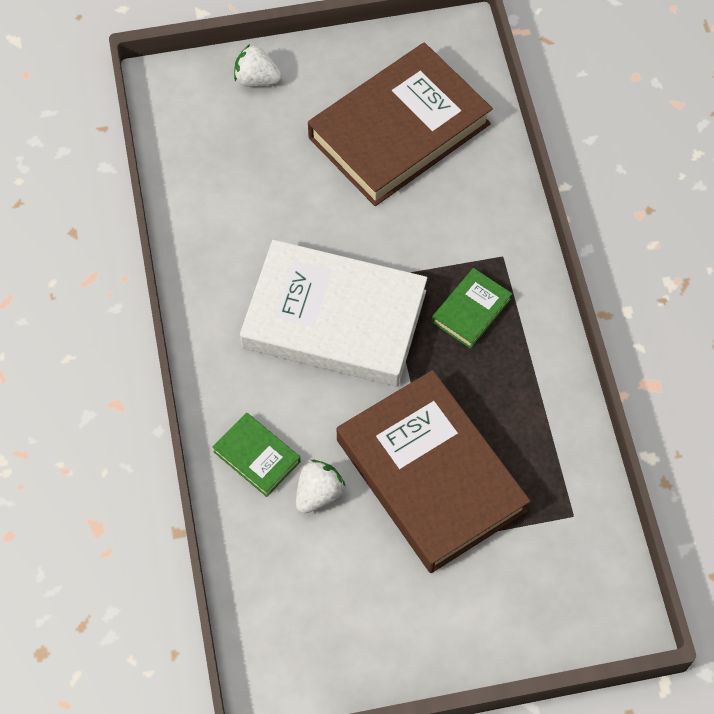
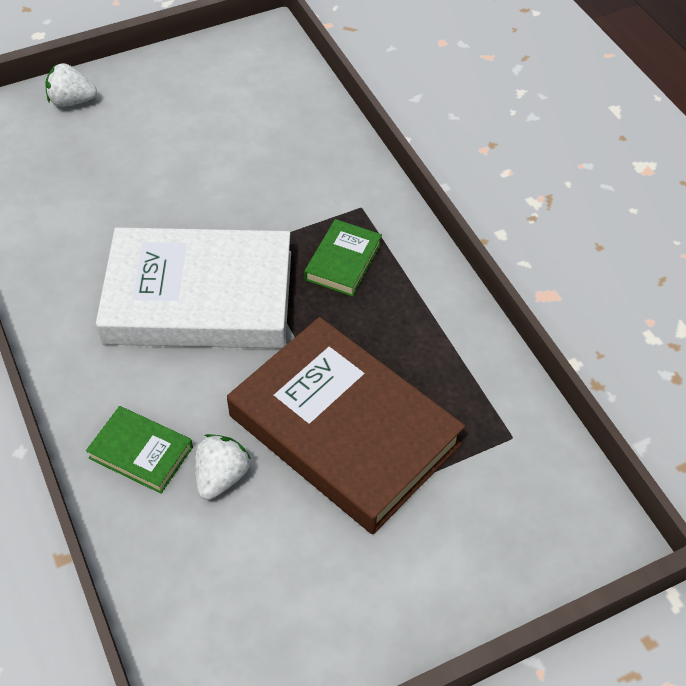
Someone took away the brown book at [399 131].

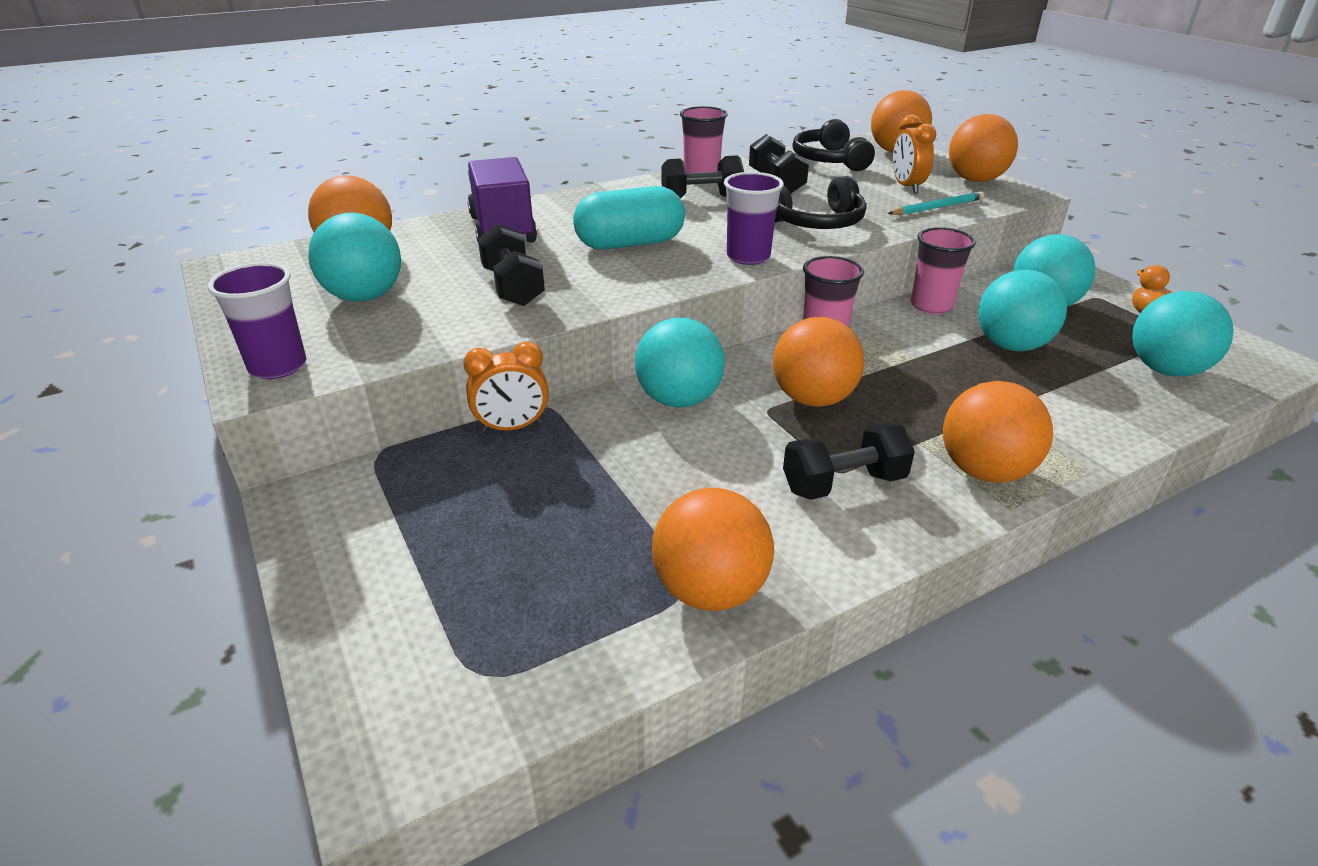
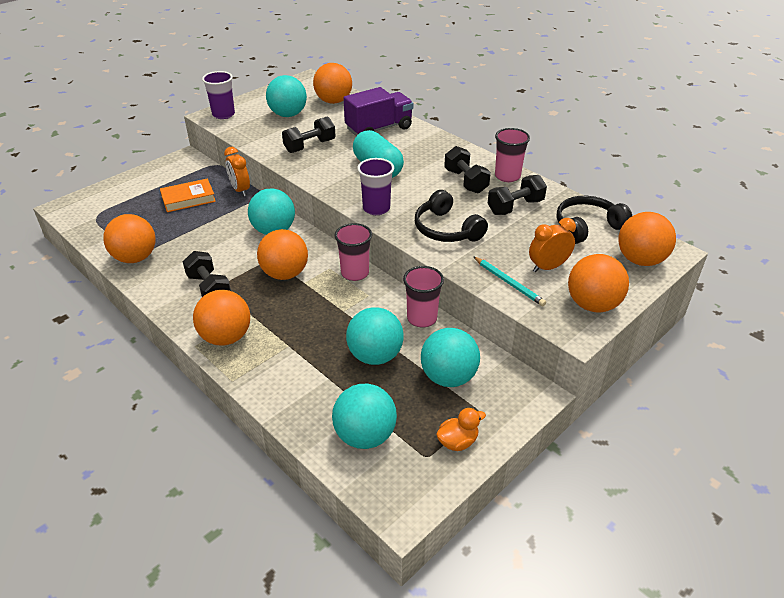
Someone put down the orange book at [188 199].

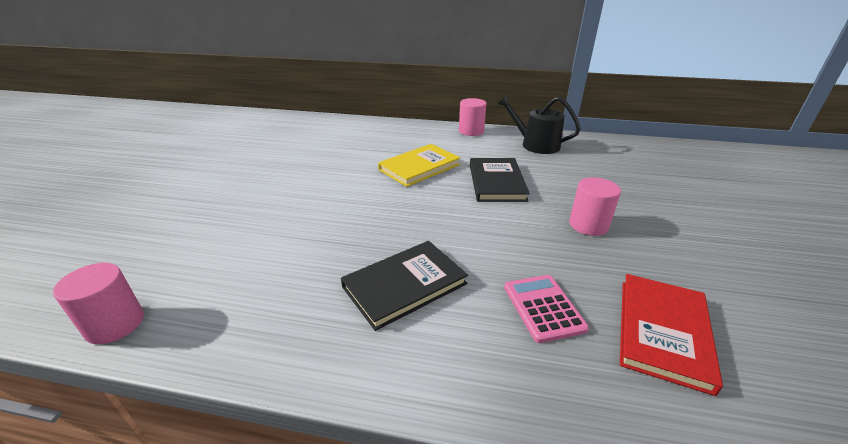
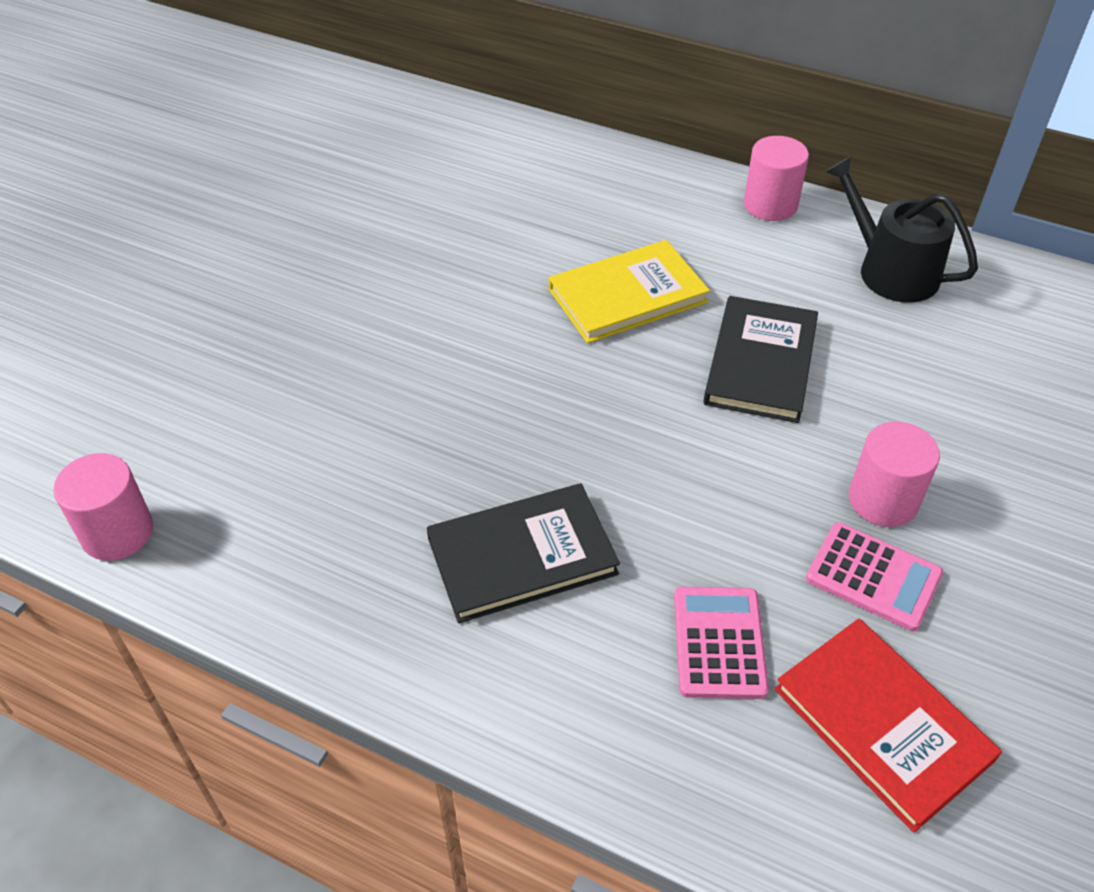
Someone rotated the red book at [662 332] by 75 degrees counterclockwise.
Someone put down the pink calculator at [873 577].

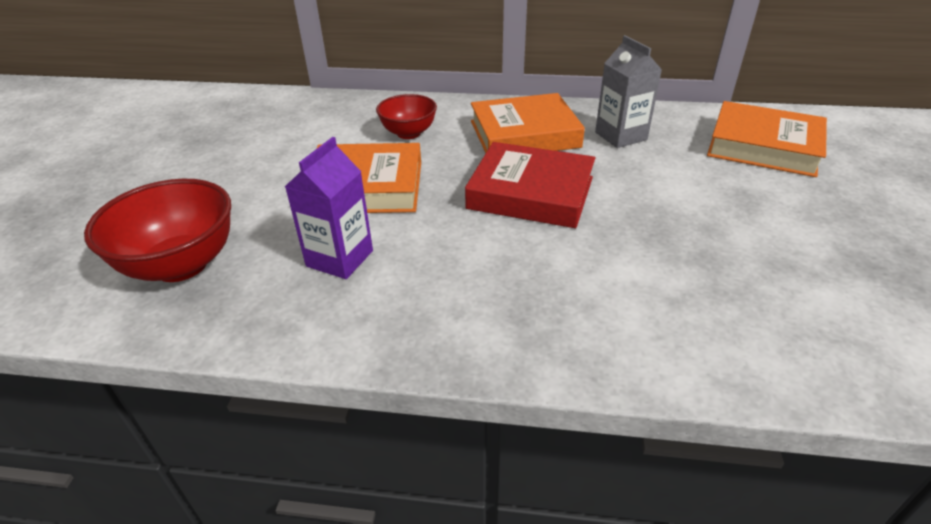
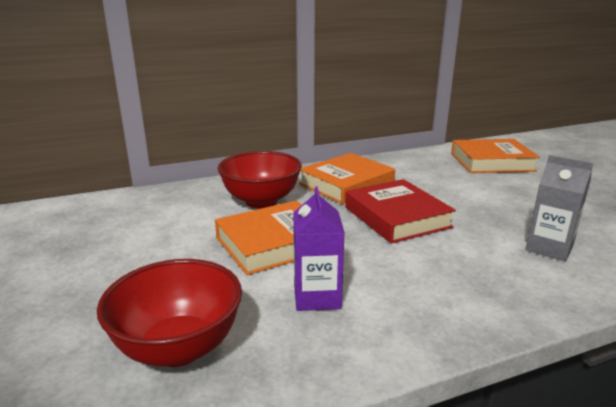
Someone carried the grey carton from [620 136] to [549 248].
Someone scaled the red bowl at [408 133] by 1.61.
Someone rotated the red book at [531 193] by 75 degrees clockwise.

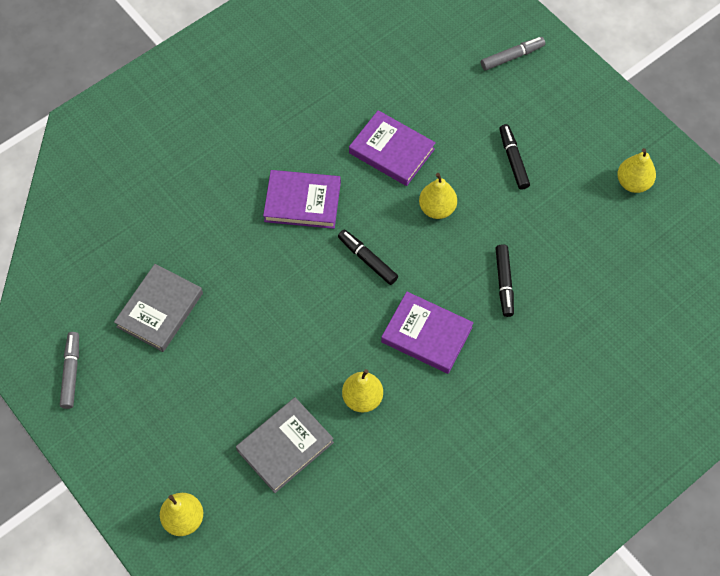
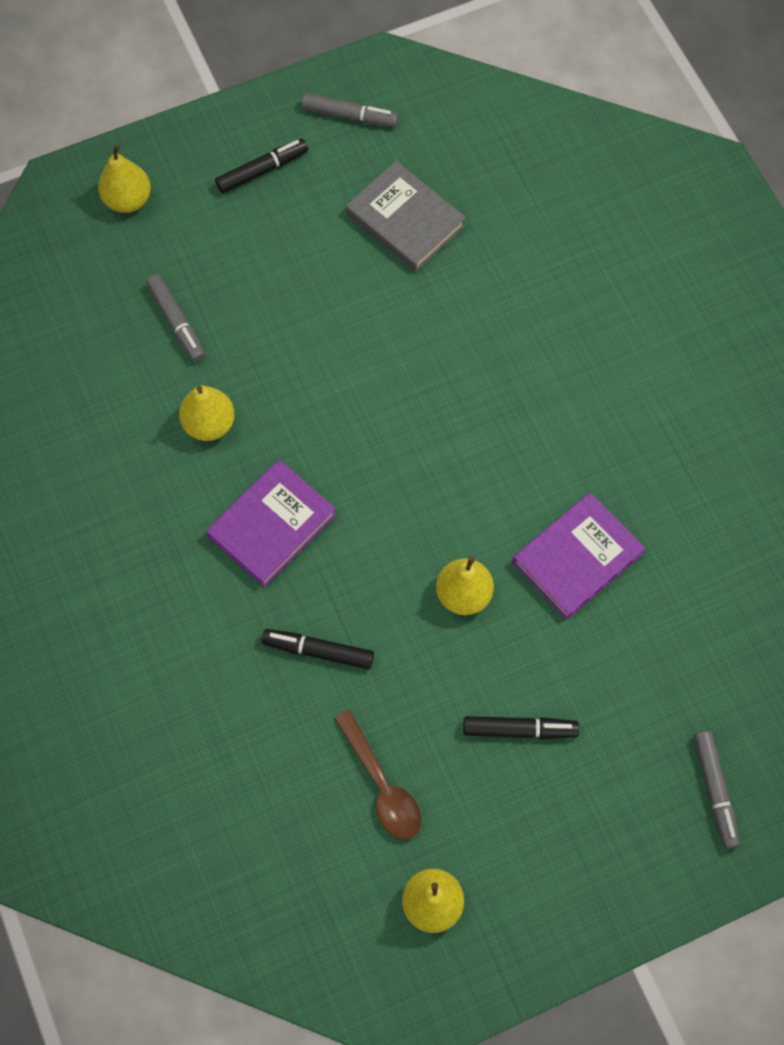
Someone took away the purple book at [302 202].
Someone carried the black marker from [367 260] to [262 171].
Someone swapped the grey book at [285 446] for the grey marker at [177 322].
Someone put down the brown spoon at [381 784].

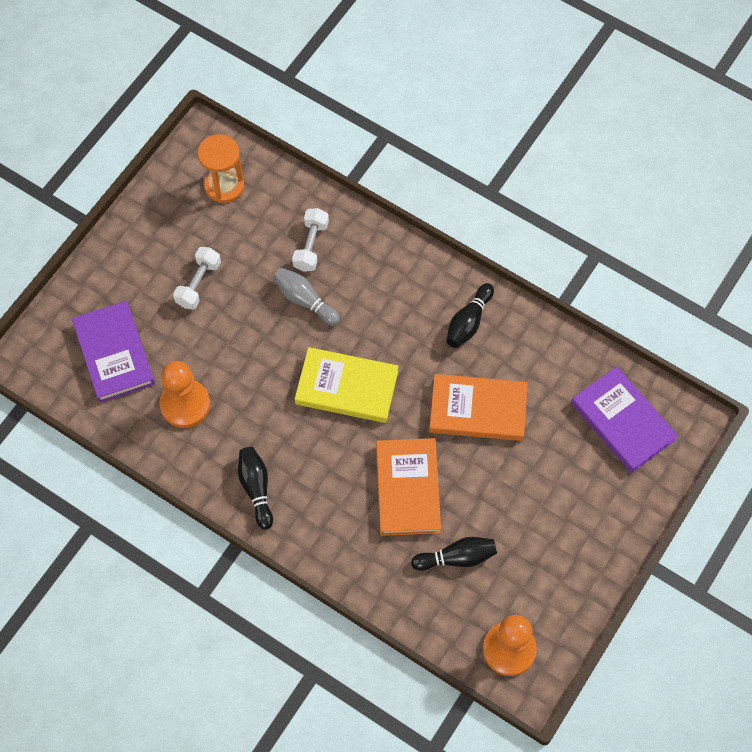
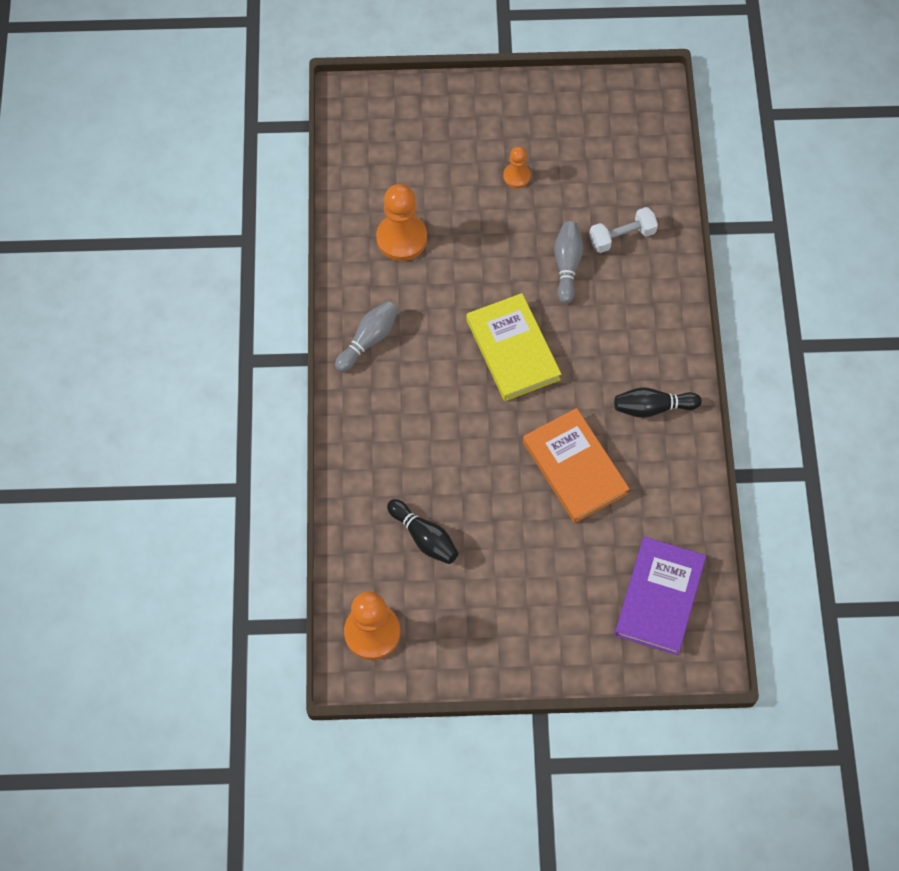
Someone took away the orange hourglass at [224 186].
Someone swapped the white dumbbell at [198 283] for the orange pawn at [516 176].
Someone took away the purple book at [114 354].
Someone took away the orange book at [408 488].
Someone repainted the black bowling pin at [256 488], which became the grey bowling pin at [368 340].

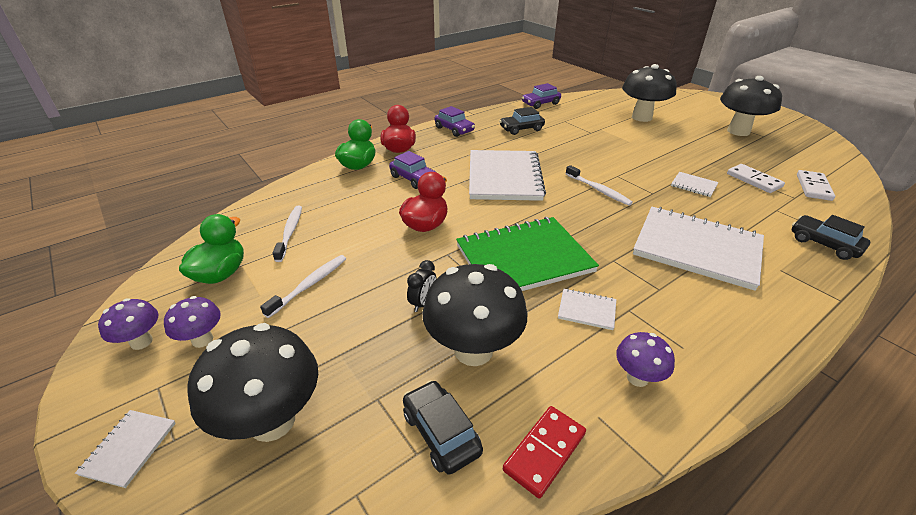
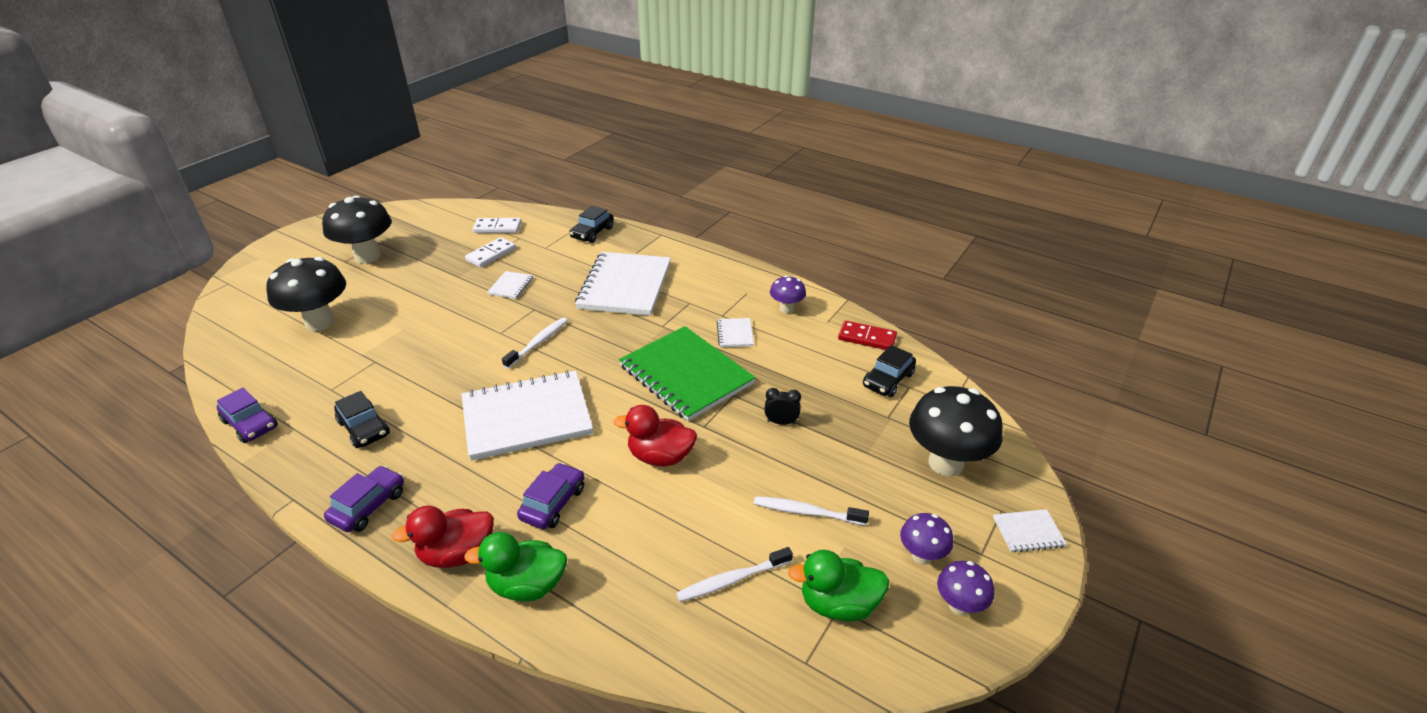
Someone took away the black mushroom at [473 350].

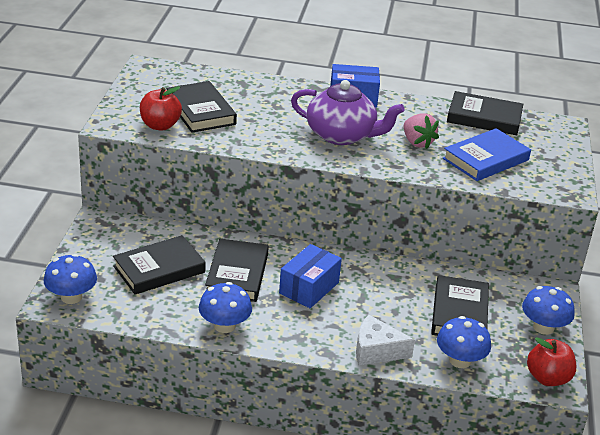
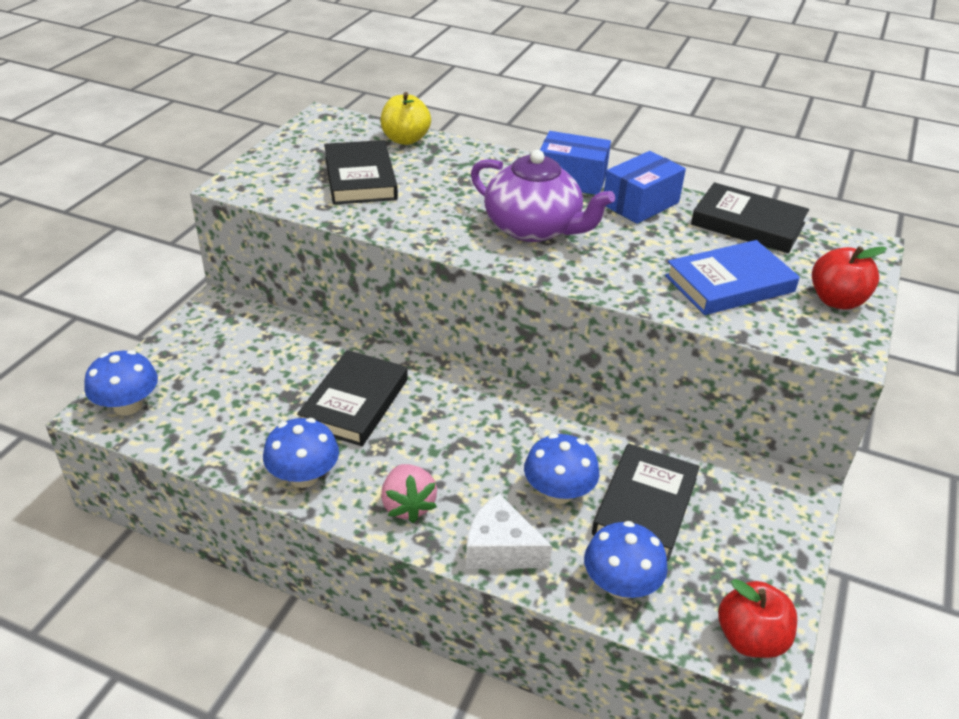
Someone carried the red apple from [160 125] to [836 300].
Someone carried the pink strawberry from [417 142] to [408 505].
Someone took away the black book at [159 269].
Someone carried the blue box from [309 288] to [640 204].
Someone carried the blue mushroom from [543 327] to [558 492].
Someone put down the yellow apple at [405 139].

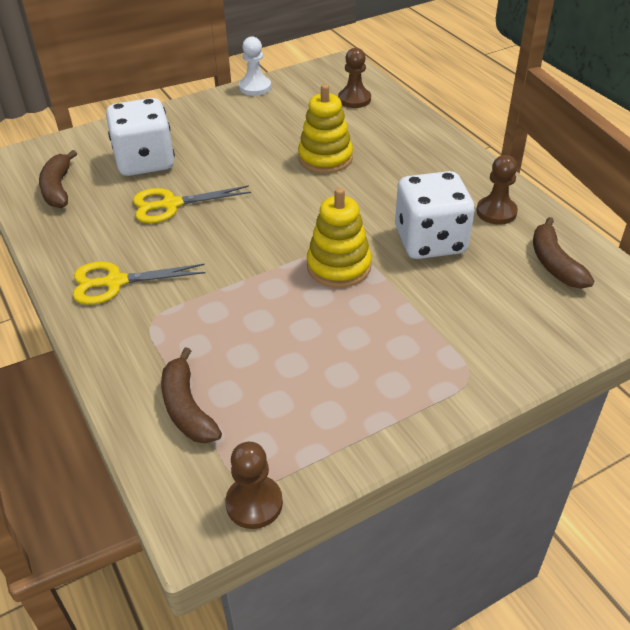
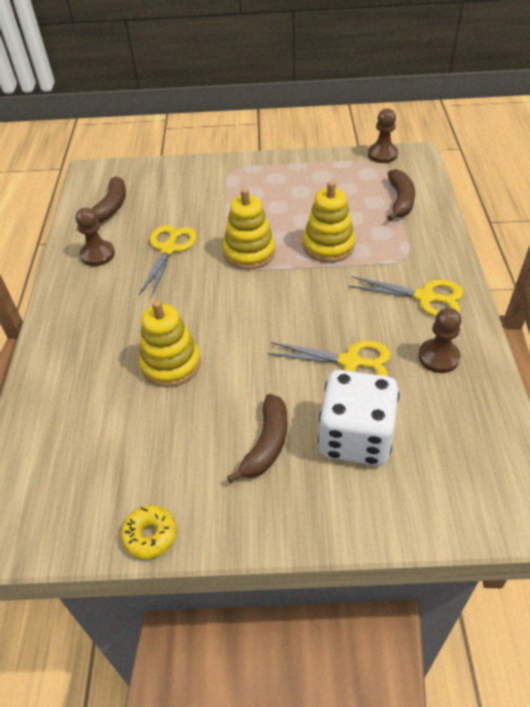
Someone swapped the white pawn at [255 87] for the yellow donut at [150 535].
Someone carried the brown pawn from [354 99] to [438 357].
Someone carried the brown banana from [58 188] to [266 444].
Someone swapped the white dice at [430 241] for the yellow scissors at [169 249].
Someone put down the yellow stacking toy at [328 246].

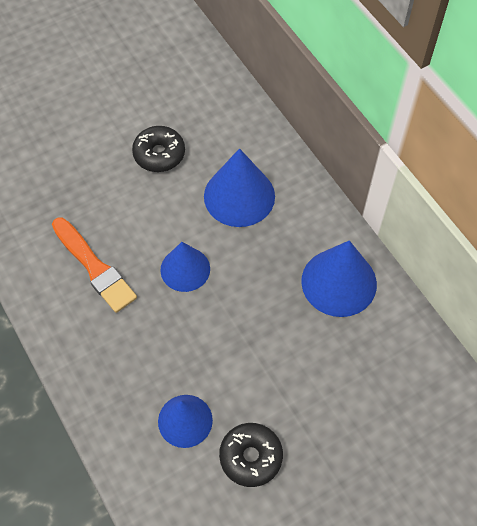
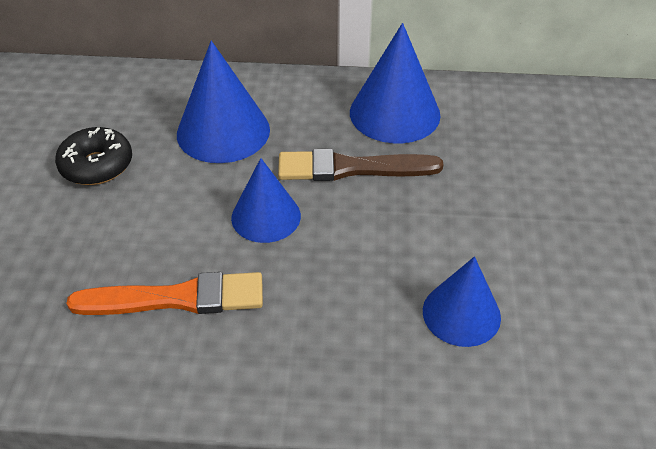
Someone took away the black donut at [250 457].
Someone put down the brown brush at [351 168].

